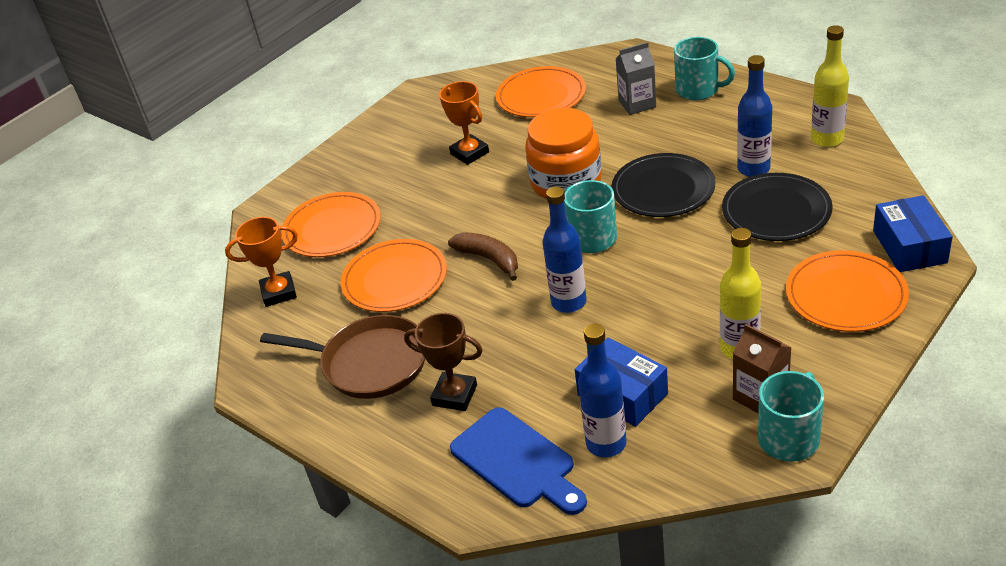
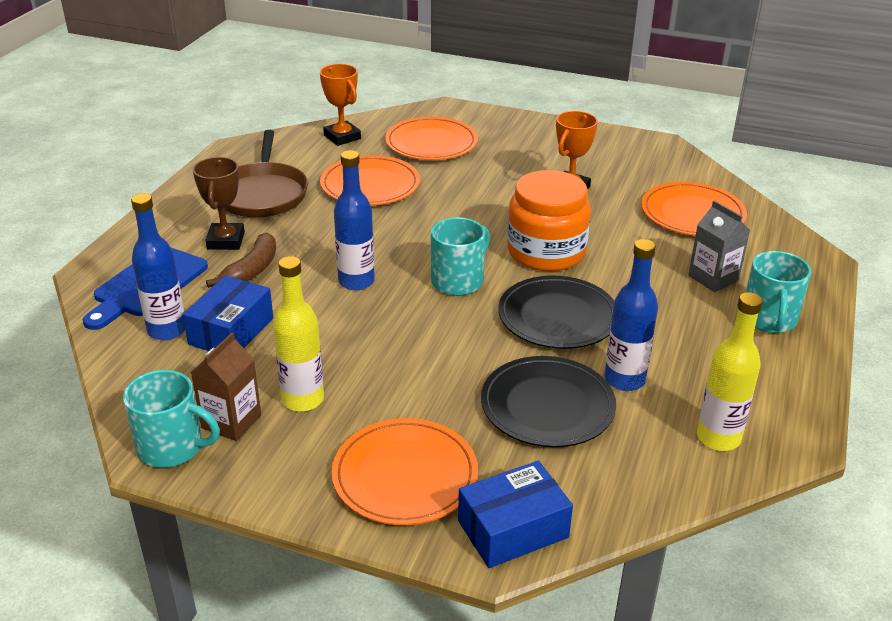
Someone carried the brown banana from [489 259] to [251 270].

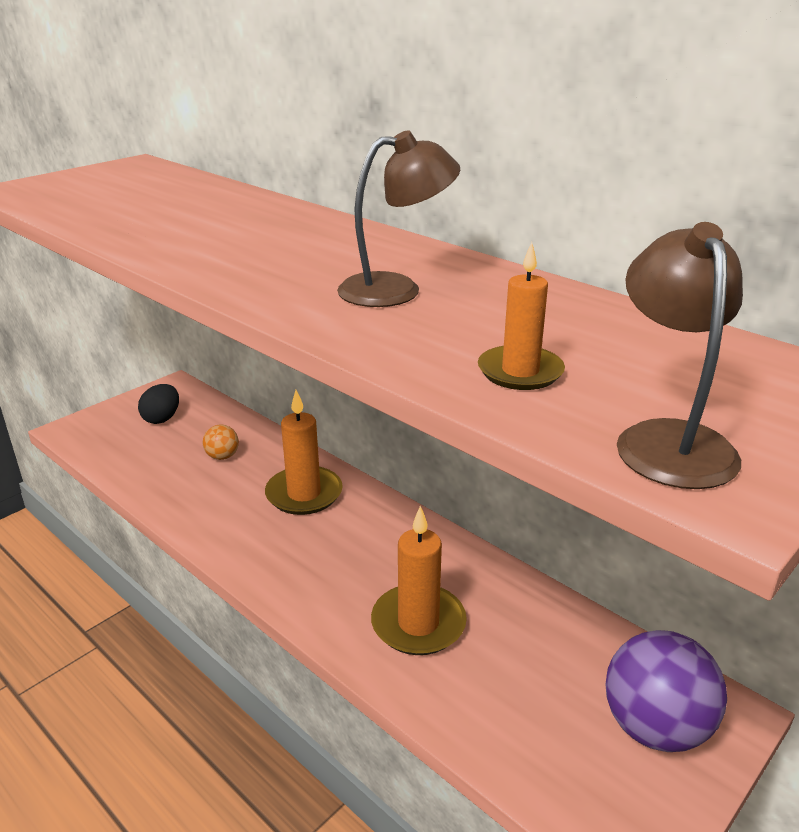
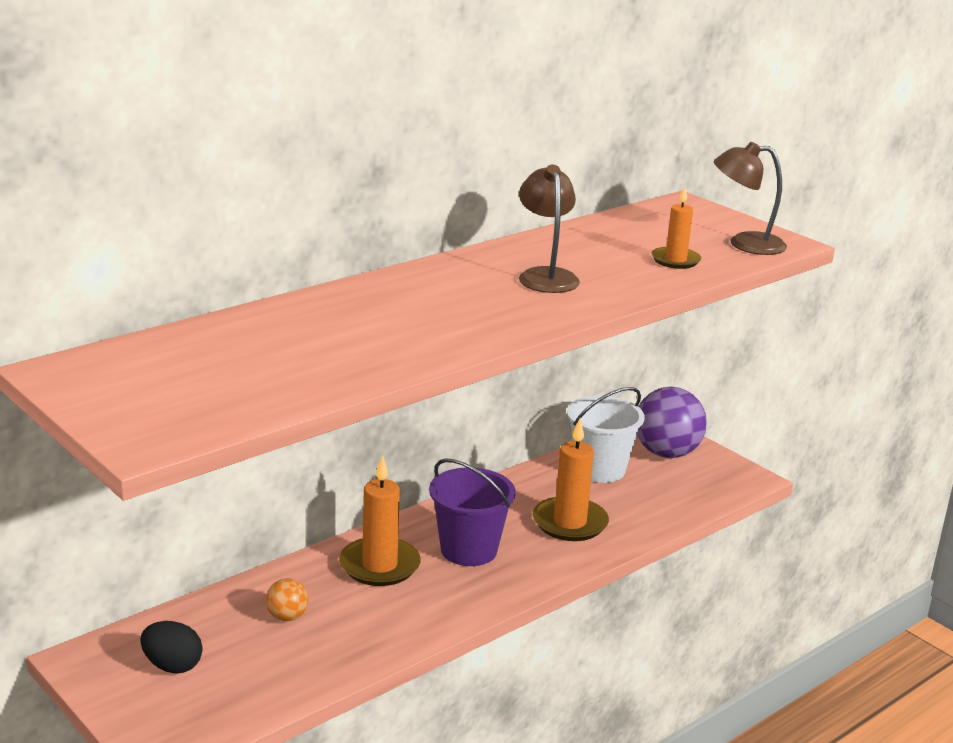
Someone put down the white bucket at [599 469].
Someone put down the purple bucket at [468 550].

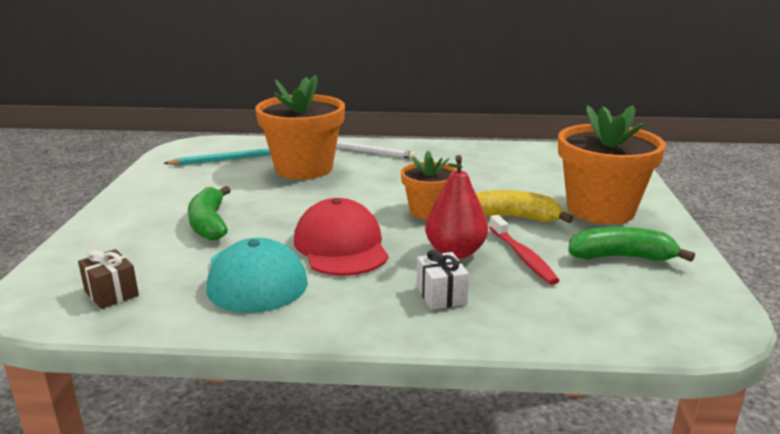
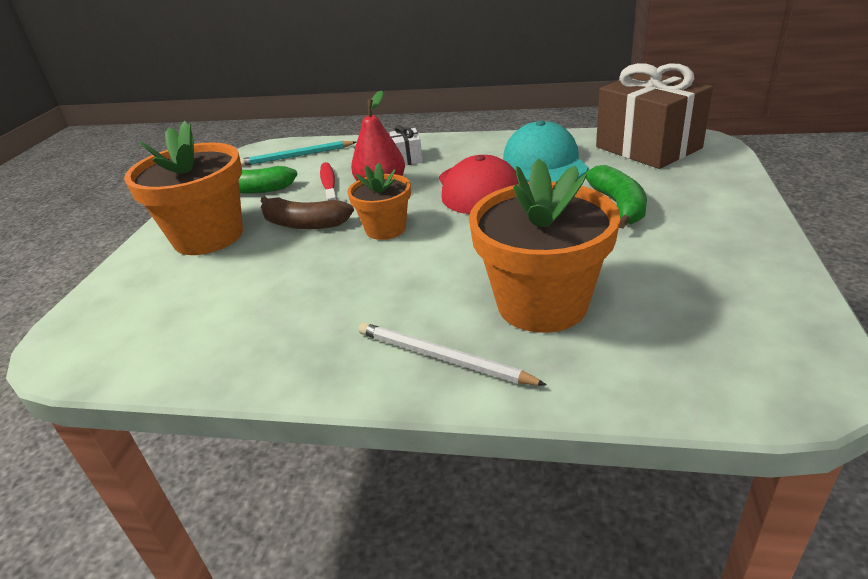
Someone carried the turquoise pencil from [228 159] to [296 156].
Someone repainted the yellow banana at [513 217], which became the brown banana at [304 224].
Someone scaled the brown gift at [111 293] by 2.34.

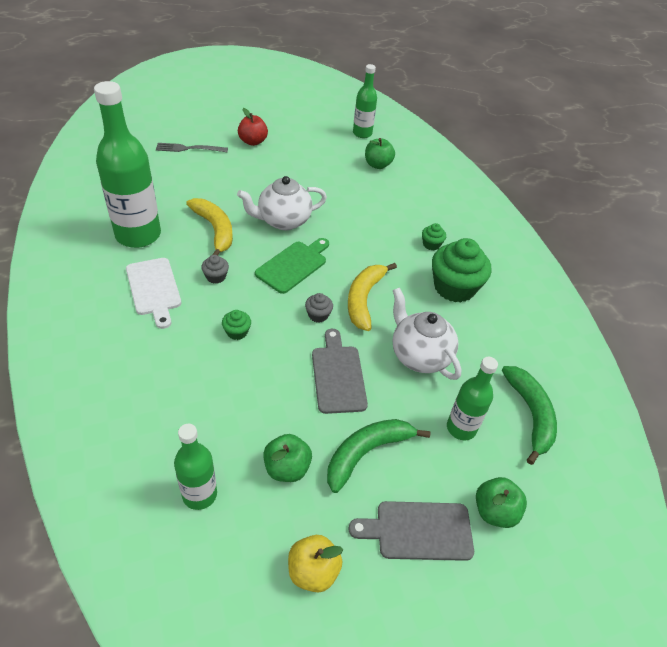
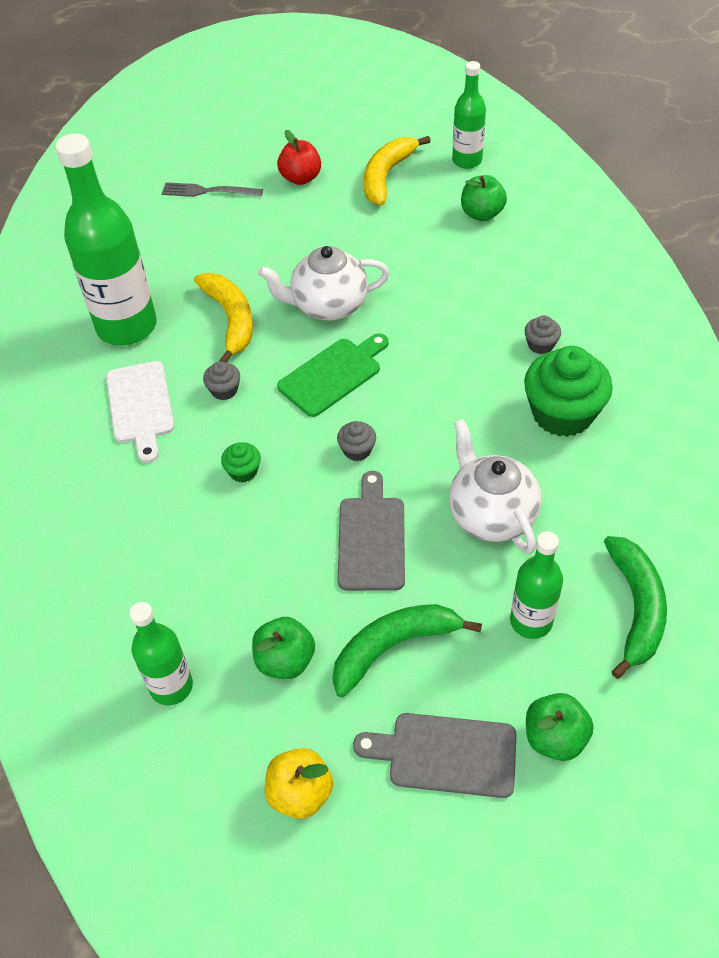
Someone repainted the green cupcake at [431 244], which became the grey cupcake at [540 345].
Someone carried the yellow banana from [364 299] to [386 176].

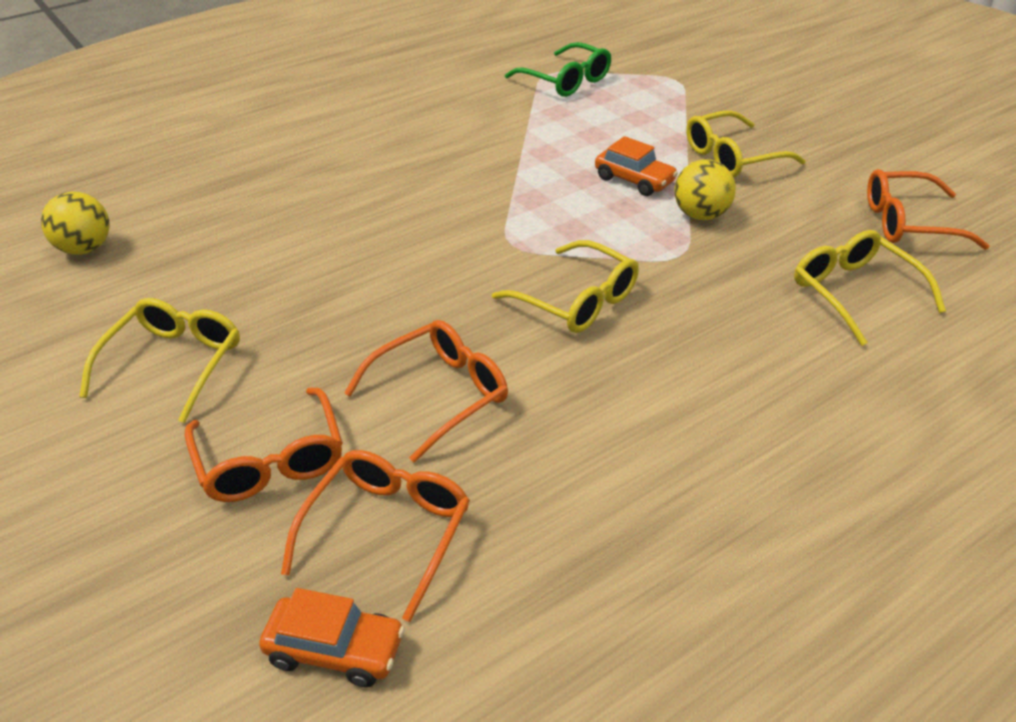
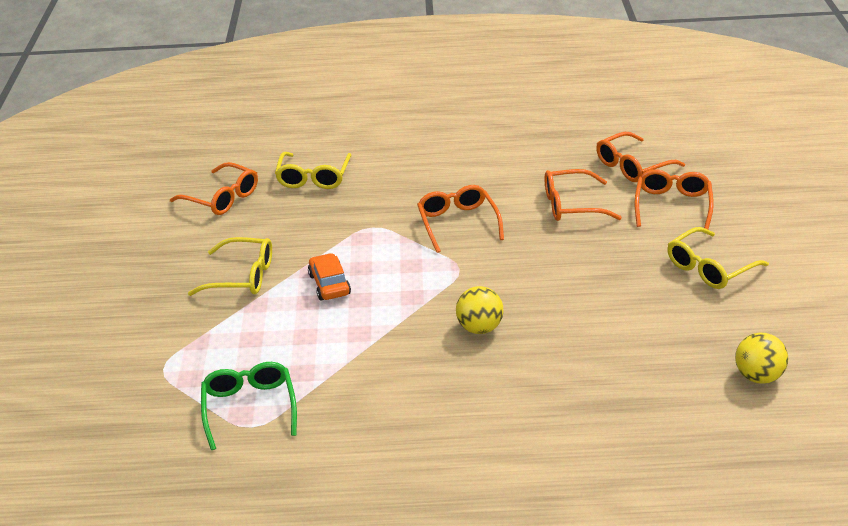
Someone carried the yellow ball from [700 215] to [479 328].
Someone repainted the yellow glasses at [576 300], which became the orange glasses at [458 223].
Someone took away the orange car at [335 650].

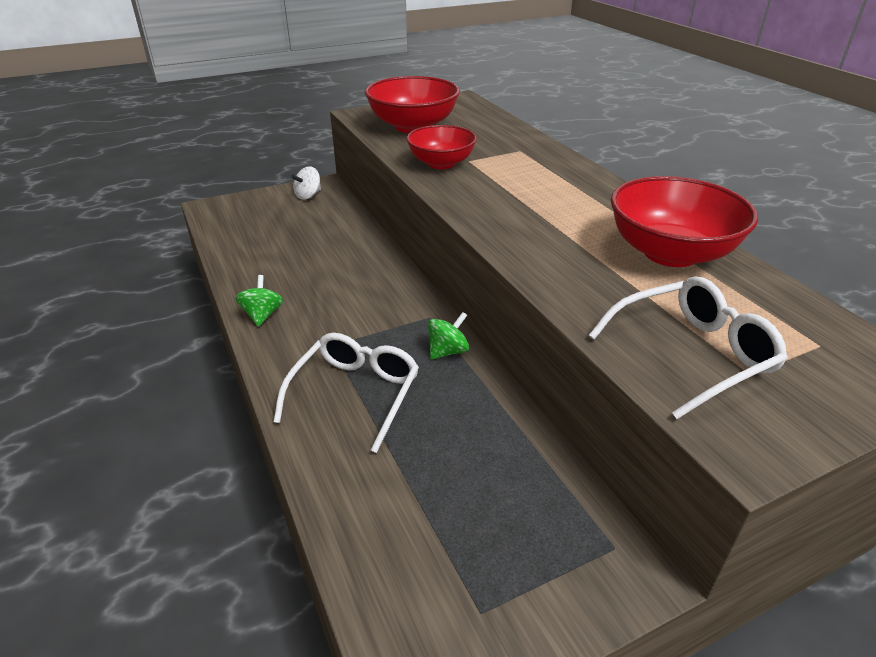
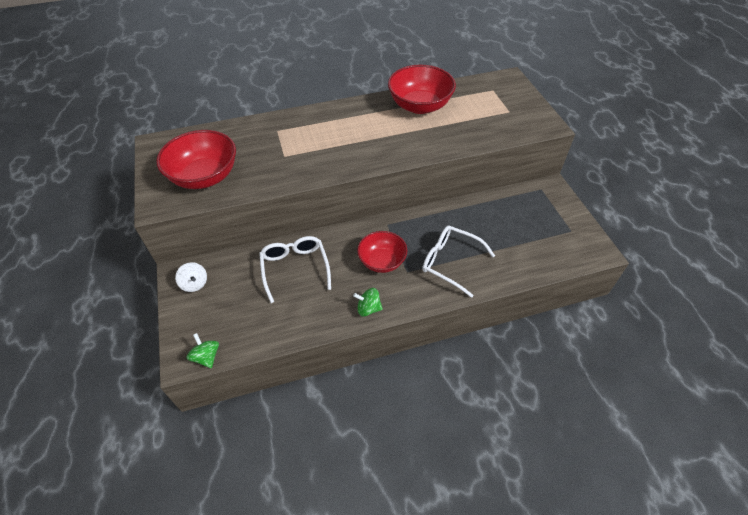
Someone carried the red bowl from [441 163] to [382 261].
Someone carried the white glasses from [691 354] to [295 268].
Someone carried the green spinning top from [447 351] to [206 357].

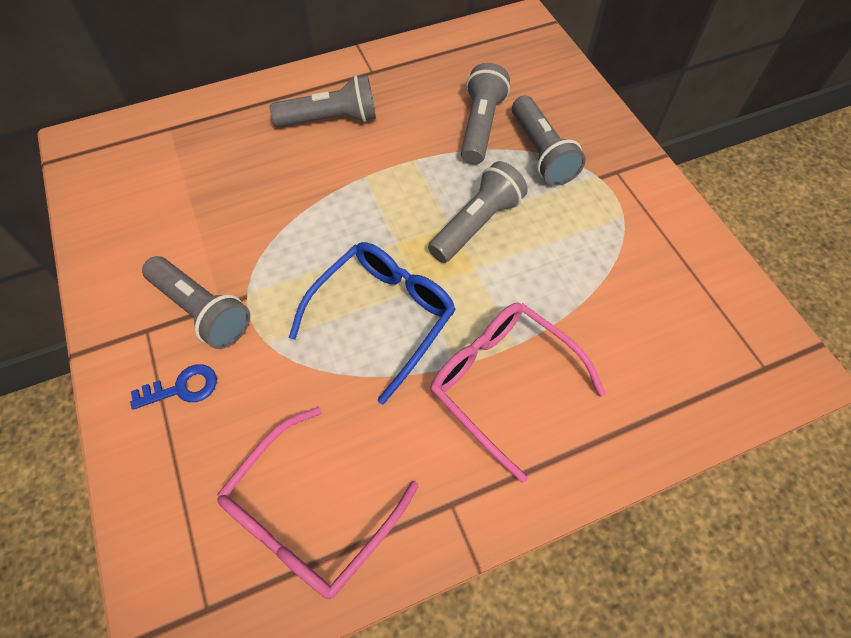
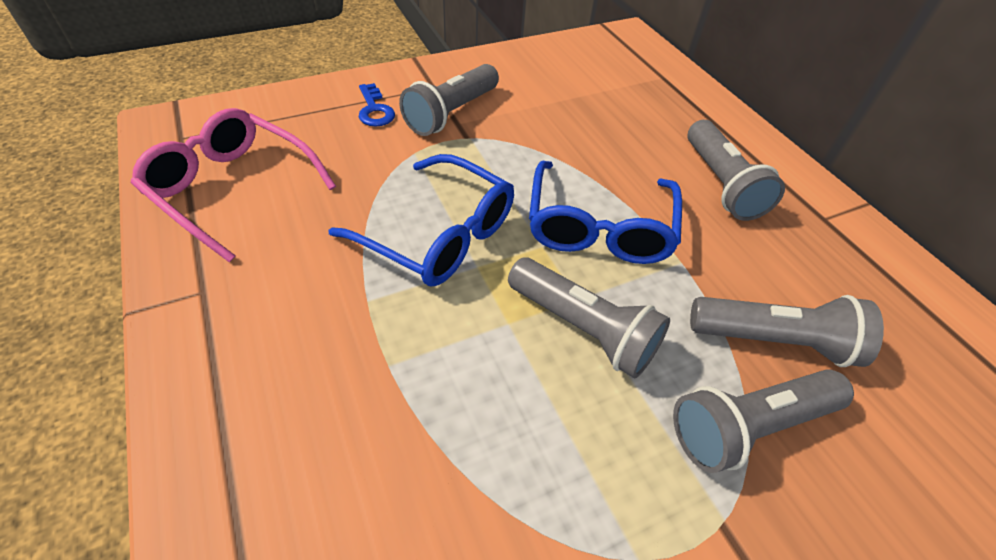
Someone took away the pink glasses at [503 383].
Someone put down the blue glasses at [599 227].

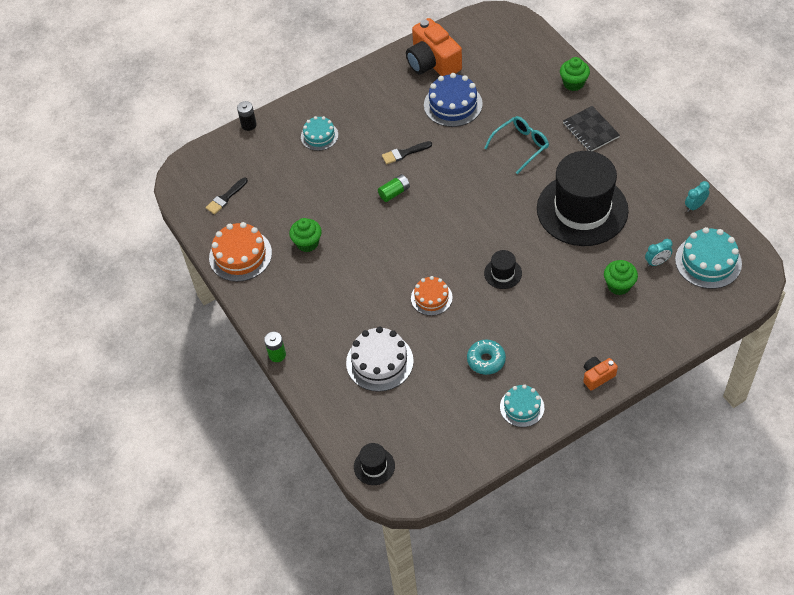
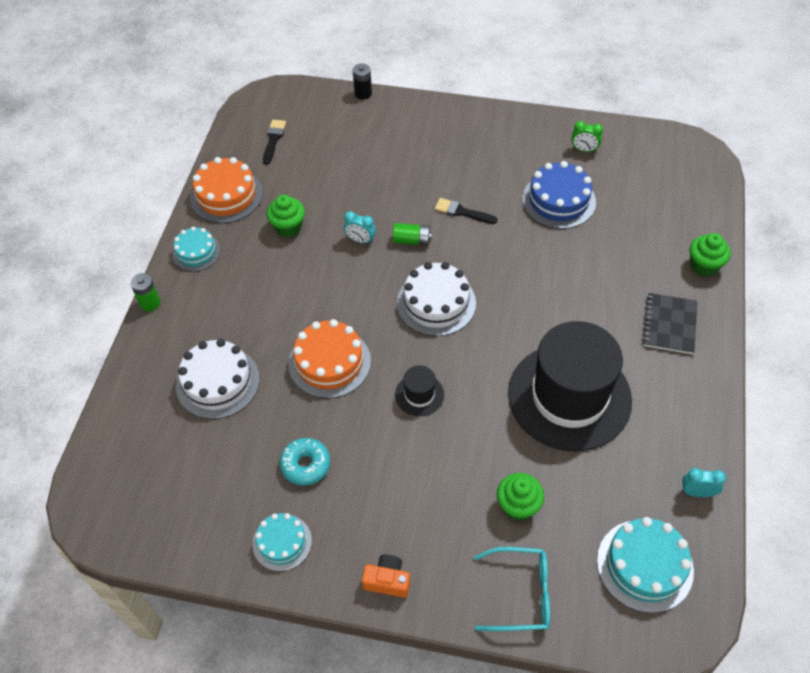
Someone swapped the orange camera at [432 62] for the green clock at [584 150].
Someone carried the turquoise cake from [319 136] to [196 252].
Someone carried the turquoise glasses from [521 146] to [521 594].
Someone rotated the black brush at [225 198] by 105 degrees clockwise.
Someone carried the turquoise clock from [657 262] to [360 240].
Someone scaled the orange cake at [431 298] by 1.57.
Someone took away the black hat at [374 466].
Someone put down the white cake at [436 303].

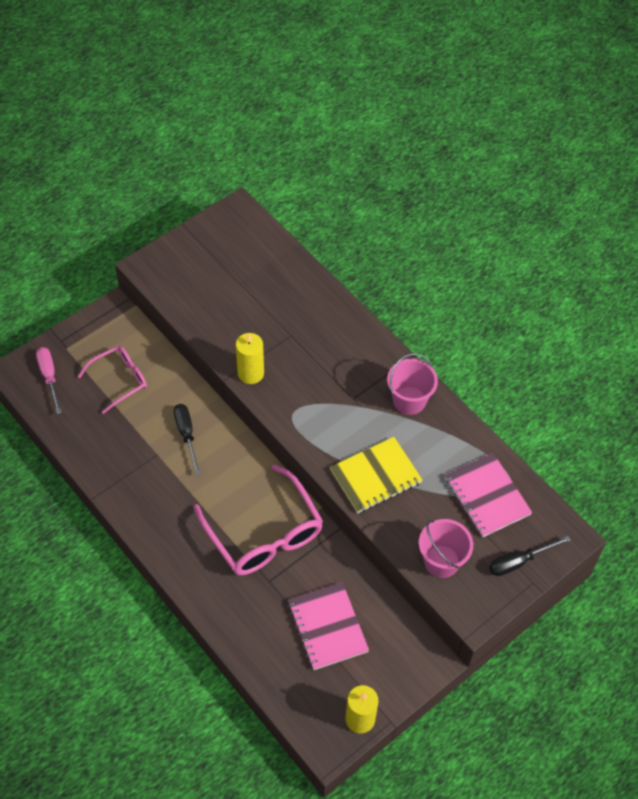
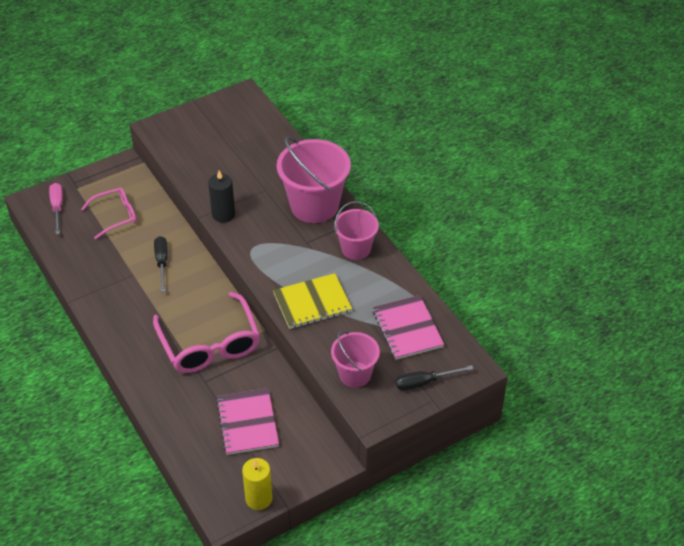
Someone repainted the yellow candle at [250 373], which became the black candle at [223 214].
Someone put down the pink bucket at [314 205].

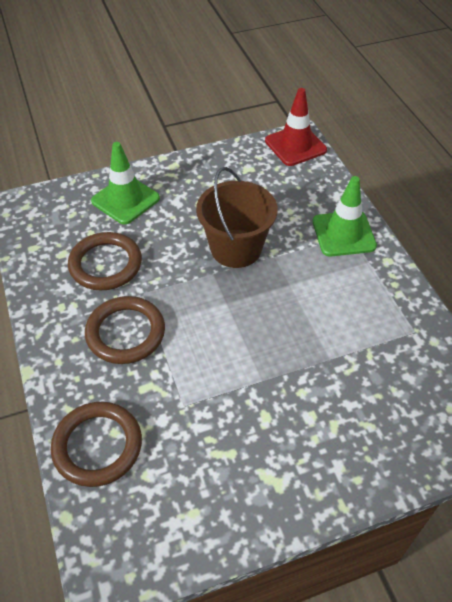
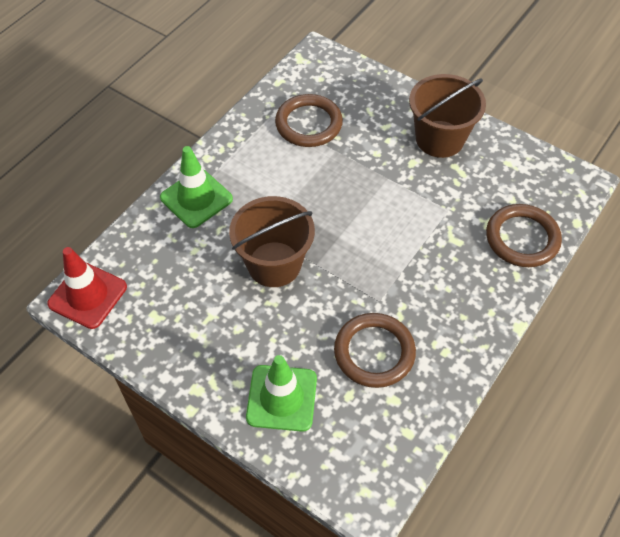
Someone carried the brown ring from [125 333] to [308 124].
Someone put down the brown bucket at [439 139].

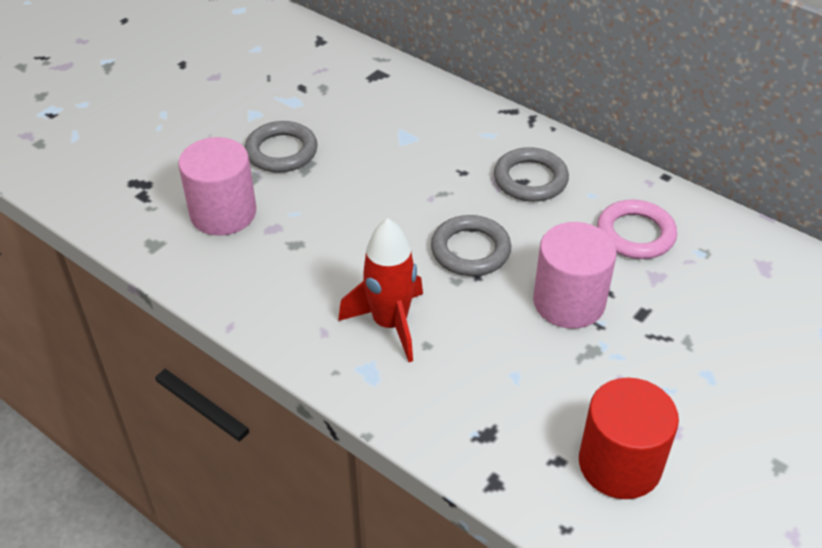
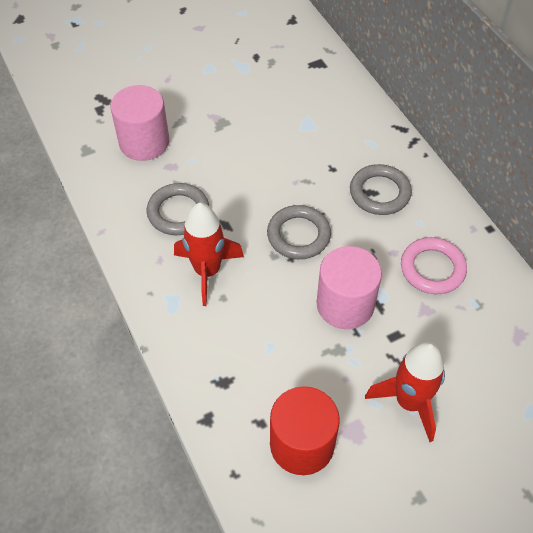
Someone carried the grey ring from [281 151] to [178 212].
Someone put down the red rocket at [409 402].

